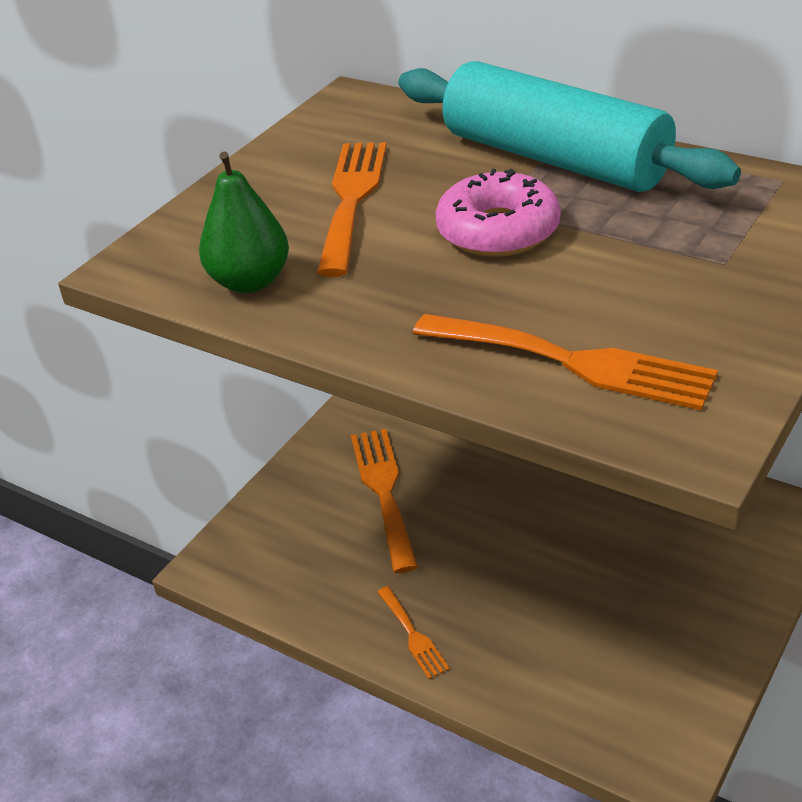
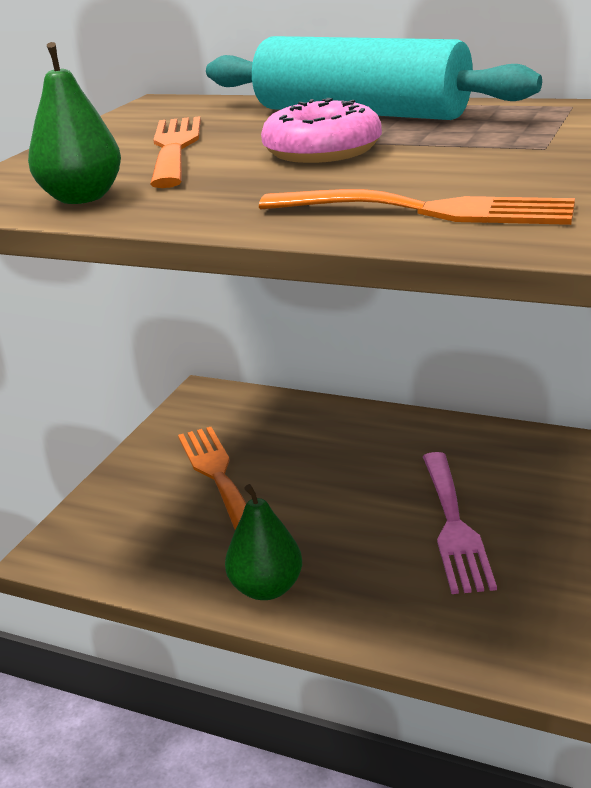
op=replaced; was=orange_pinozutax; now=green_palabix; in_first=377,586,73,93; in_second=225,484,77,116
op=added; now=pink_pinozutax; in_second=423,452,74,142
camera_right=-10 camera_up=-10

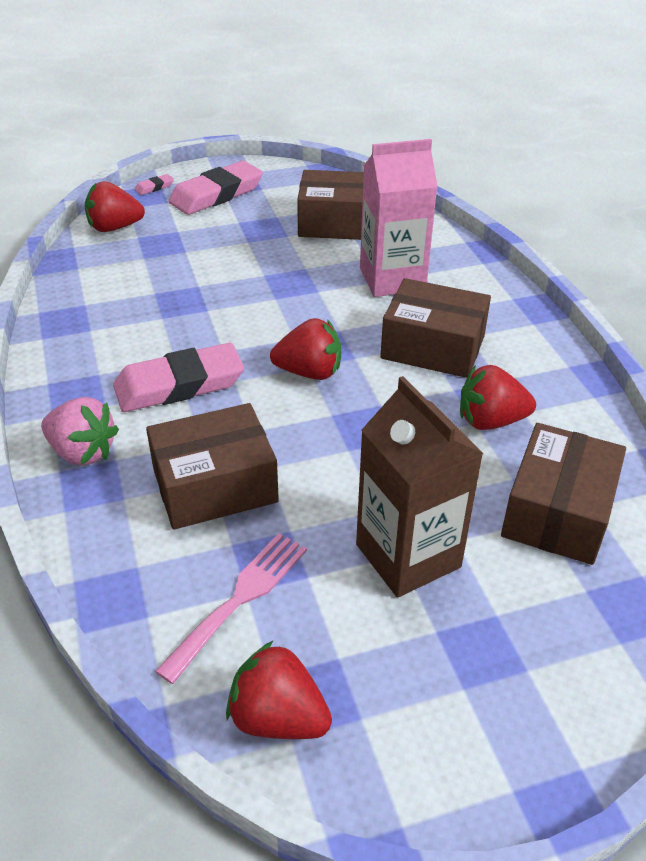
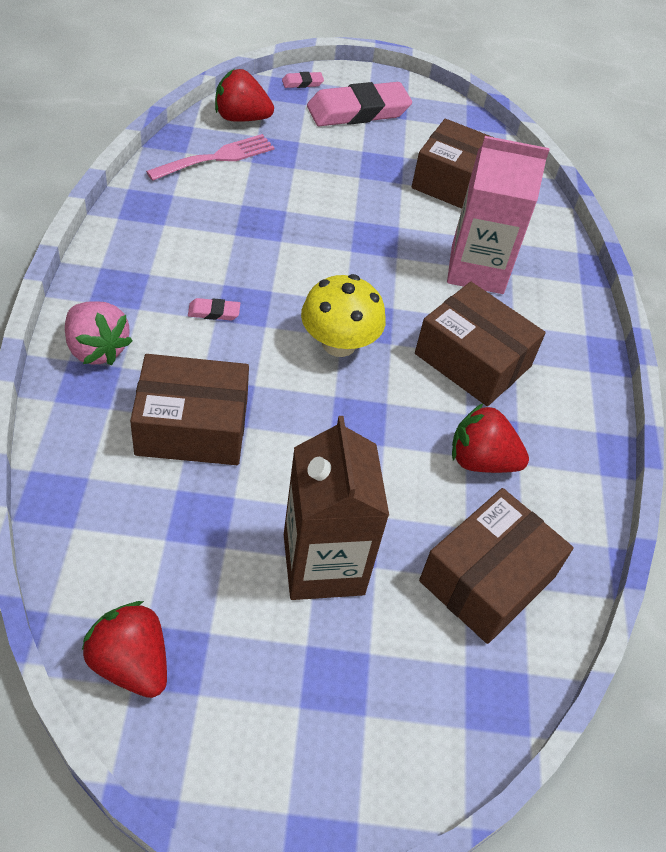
op=replaced; was=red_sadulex; now=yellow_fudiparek; in_first=270,318,71,62; in_second=301,274,85,83
op=resized; was=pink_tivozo; in_first=113,343,131,69; in_second=188,298,52,22; ratio=0.41
op=moved; was=pink_pinozutax; in_first=155,533,152,151; in_second=146,134,129,47
camera_right=15 camera_up=10

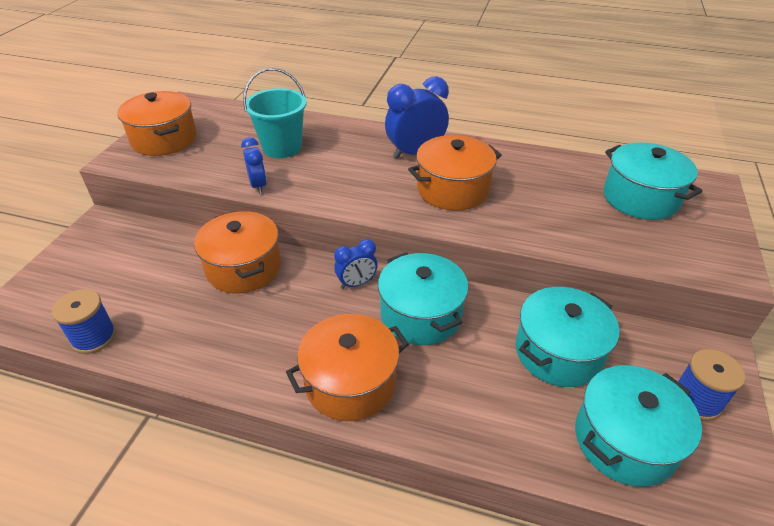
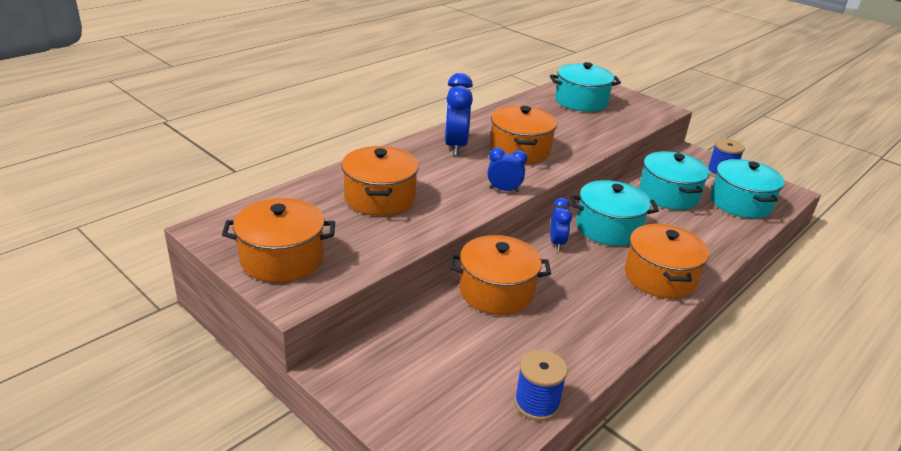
op=replaced; was=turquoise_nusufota; now=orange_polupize; in_first=243,68,64,90; in_second=342,146,77,70
op=moved; was=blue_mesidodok; in_first=241,137,26,57; in_second=488,148,39,44
camera_right=-65 camera_up=-10

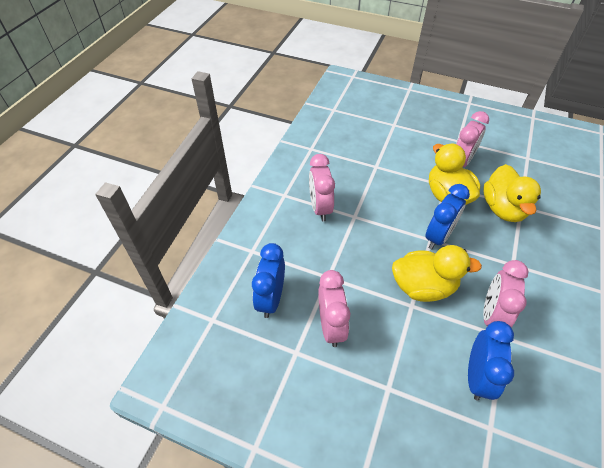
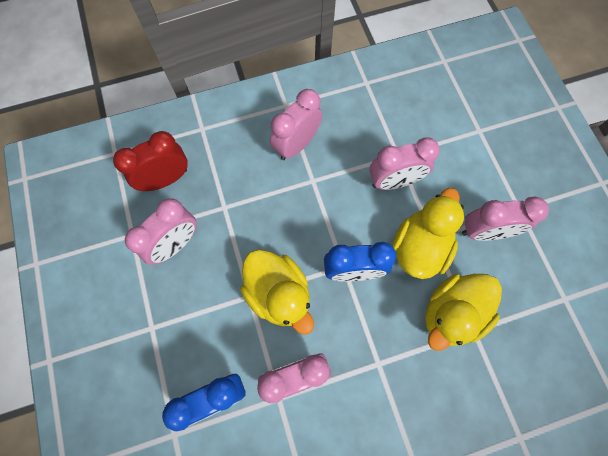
op=recoloured; was=blue_mesidodok; now=red_mesidodok; in_first=252,243,33,75; in_second=113,131,75,60
op=added; now=pink_mesidodok; in_second=370,137,70,53
camera_right=50 camera_up=20

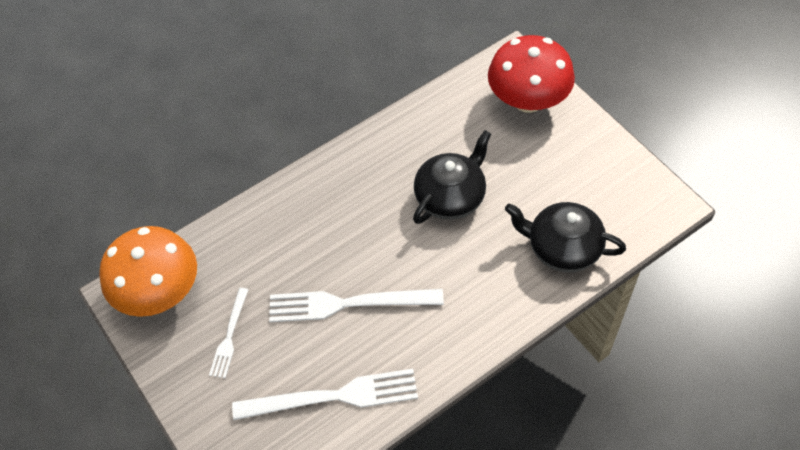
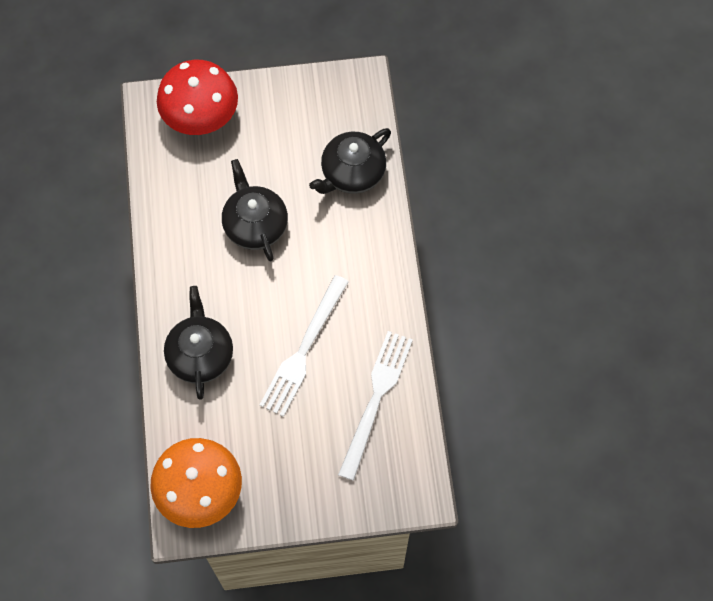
op=removed; was=white_pinozutax; in_first=209,288,40,90
op=added; now=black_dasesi; in_second=164,286,69,114
camera_right=-65 camera_up=10

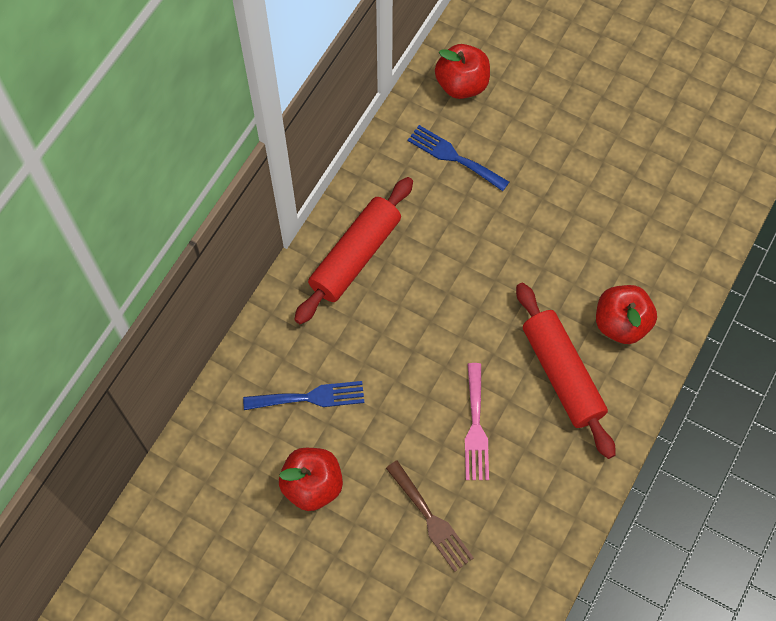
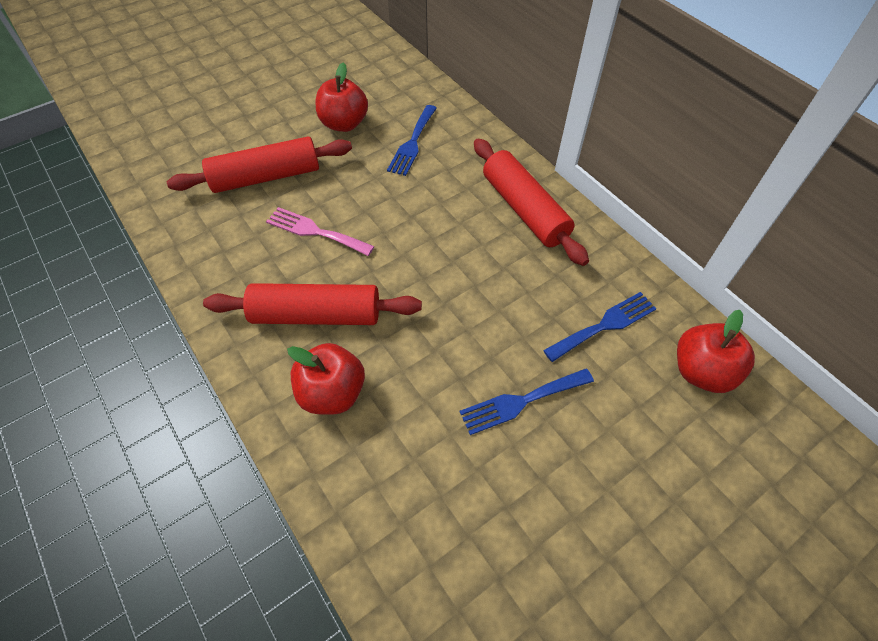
op=replaced; was=brown_pinozutax; now=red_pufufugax; in_first=386,460,88,112; in_second=167,137,185,56
op=added; now=blue_pinozutax; in_second=460,369,134,66
camera_right=115 camera_up=-10

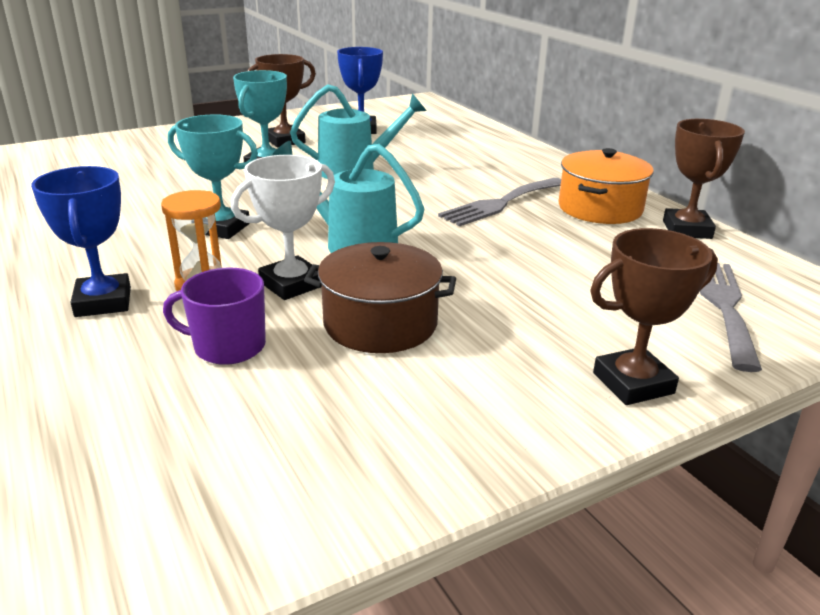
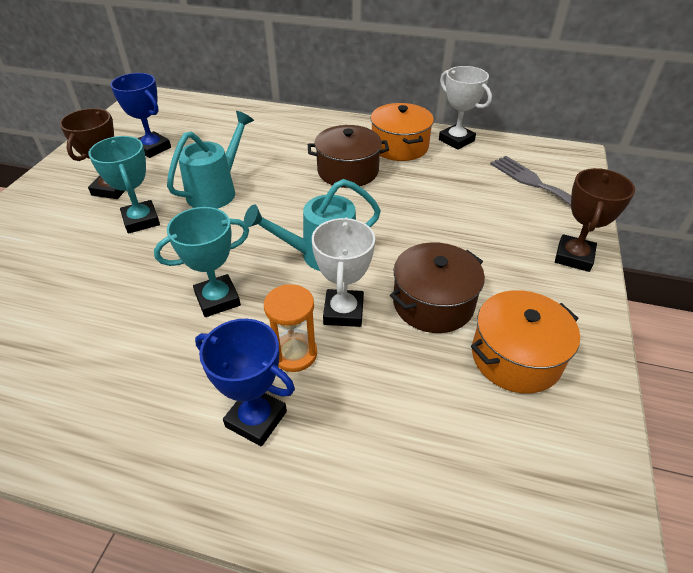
op=recoloured; was=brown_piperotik; now=white_piperotik; in_first=663,119,82,120; in_second=439,66,53,84
op=replaced; was=grey_pinozutax; now=brown_polupize; in_first=438,178,123,48; in_second=308,125,81,63
op=removed; was=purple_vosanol; in_first=163,268,103,97
op=added; now=orange_polupize; in_second=471,290,109,103
camera_right=-45 camera_up=15

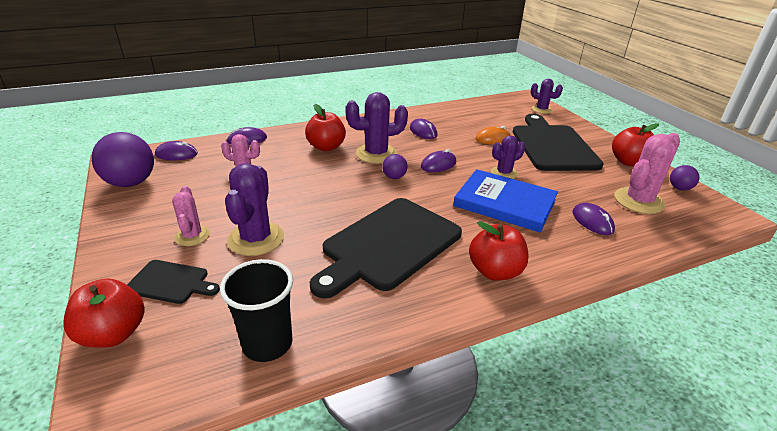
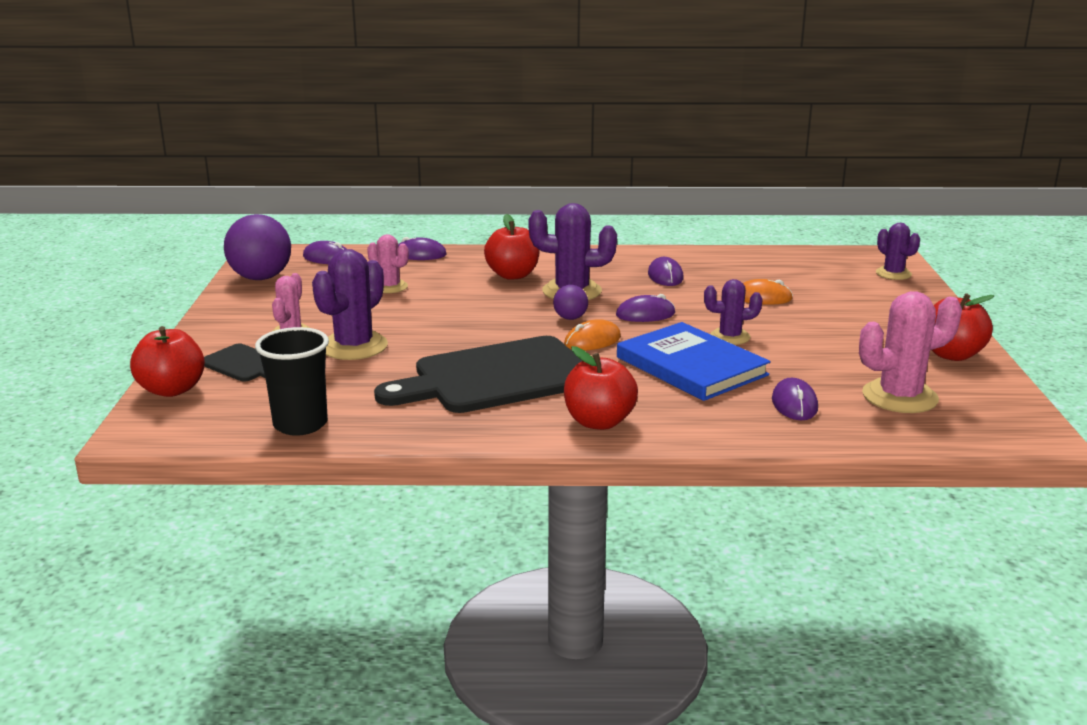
op=removed; was=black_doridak; in_first=513,114,91,57
op=removed; was=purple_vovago; in_first=670,165,30,25
op=added; now=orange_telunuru; in_second=564,319,57,32
camera_right=25 camera_up=-10

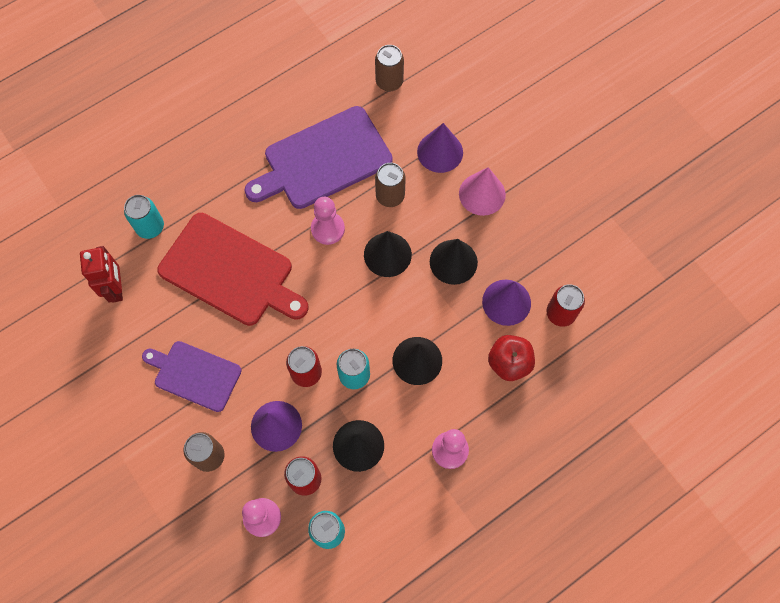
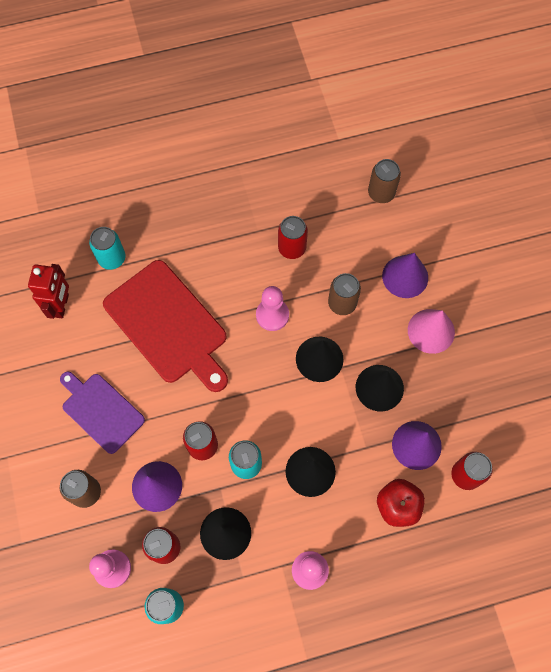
op=replaced; was=purple_doridak; now=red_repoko; in_first=244,106,149,103; in_second=278,216,30,43
camera_right=20 camera_up=0

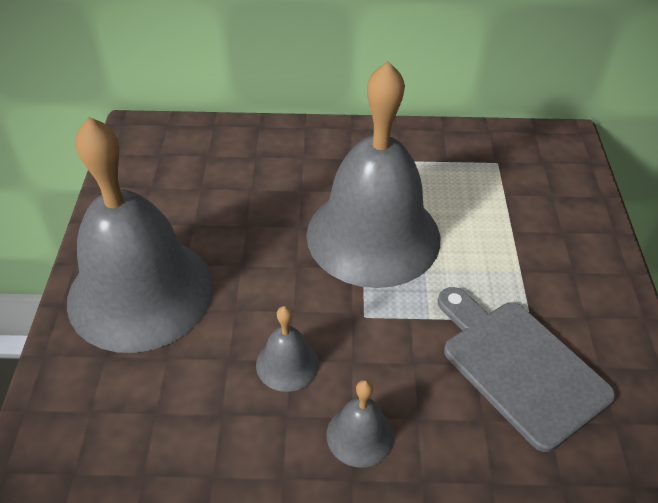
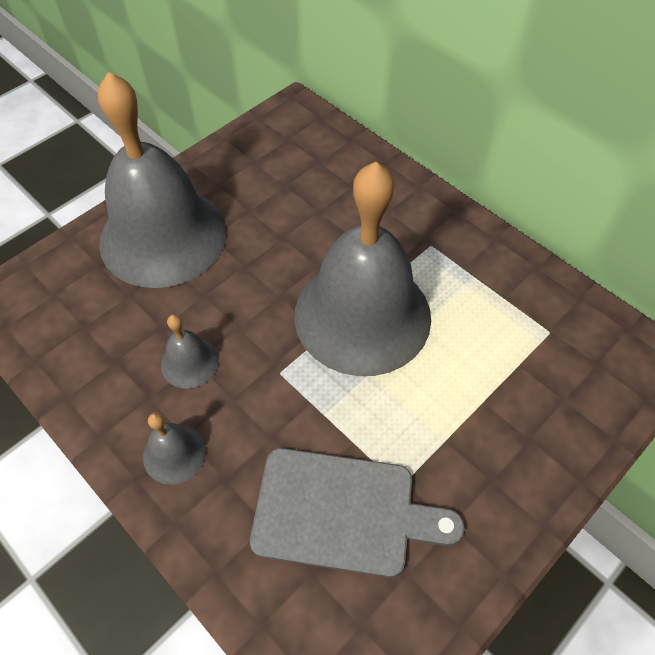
op=turned; was=grey_doridak; in_first=438,287,177,165; in_second=250,448,214,130; clockwise=90
camera_right=45 camera_up=10

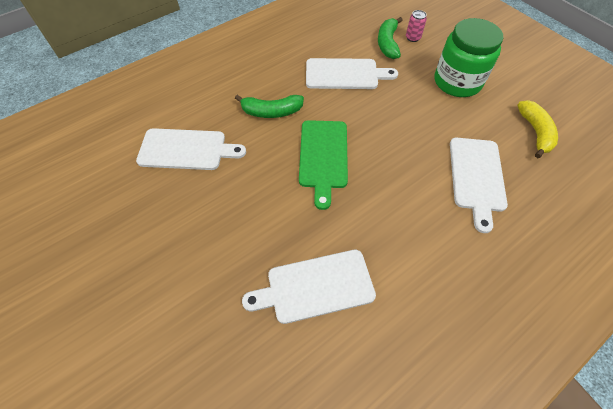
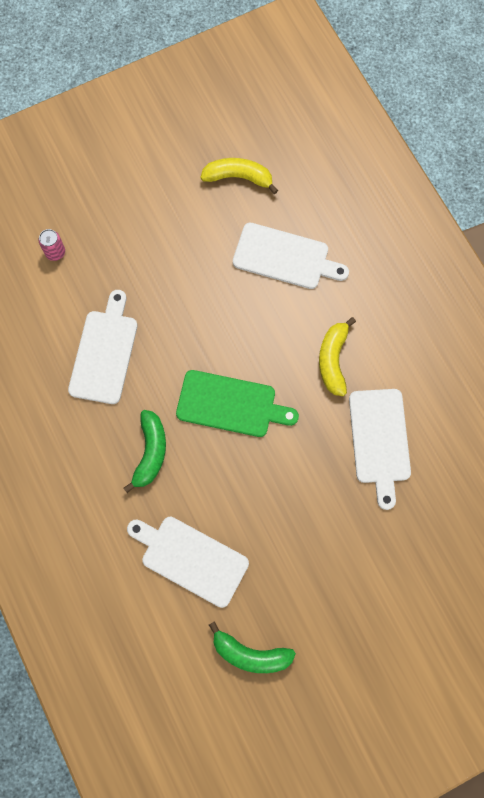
op=moved; was=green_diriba; in_first=378,17,25,42; in_second=209,621,87,52
op=removed; was=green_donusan; in_first=435,18,69,79
op=turned; was=white_doridak; in_first=136,128,110,42; in_second=127,517,122,91; clockwise=-75
op=added; now=yellow_diriba; in_second=319,317,37,79
camera_right=-80 camera_up=15

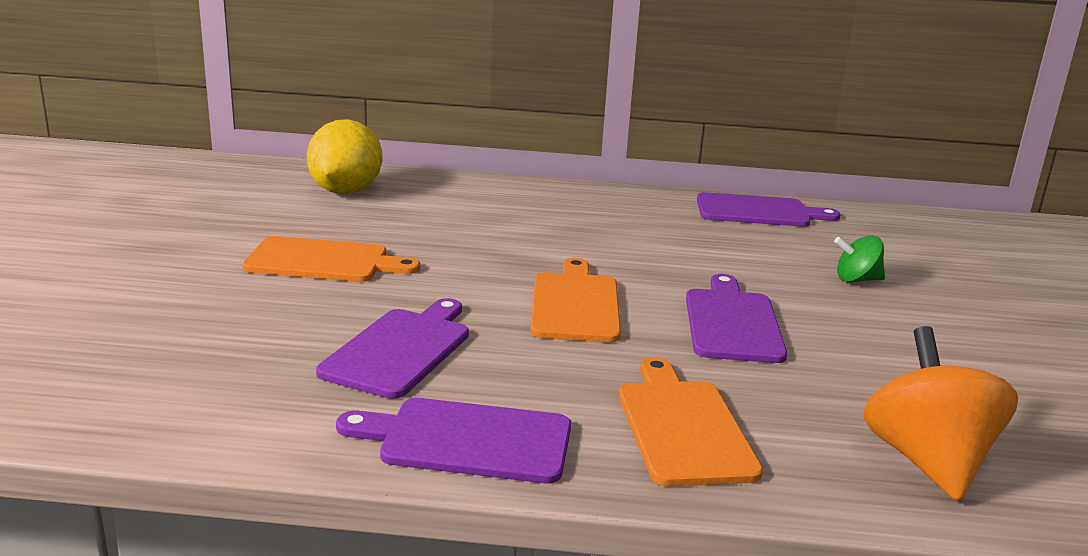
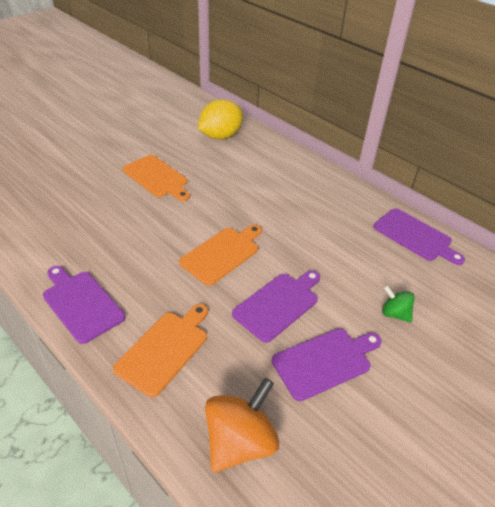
op=moved; was=purple_doridak; in_first=316,298,153,101; in_second=272,329,110,72
camera_right=40 camera_up=20

